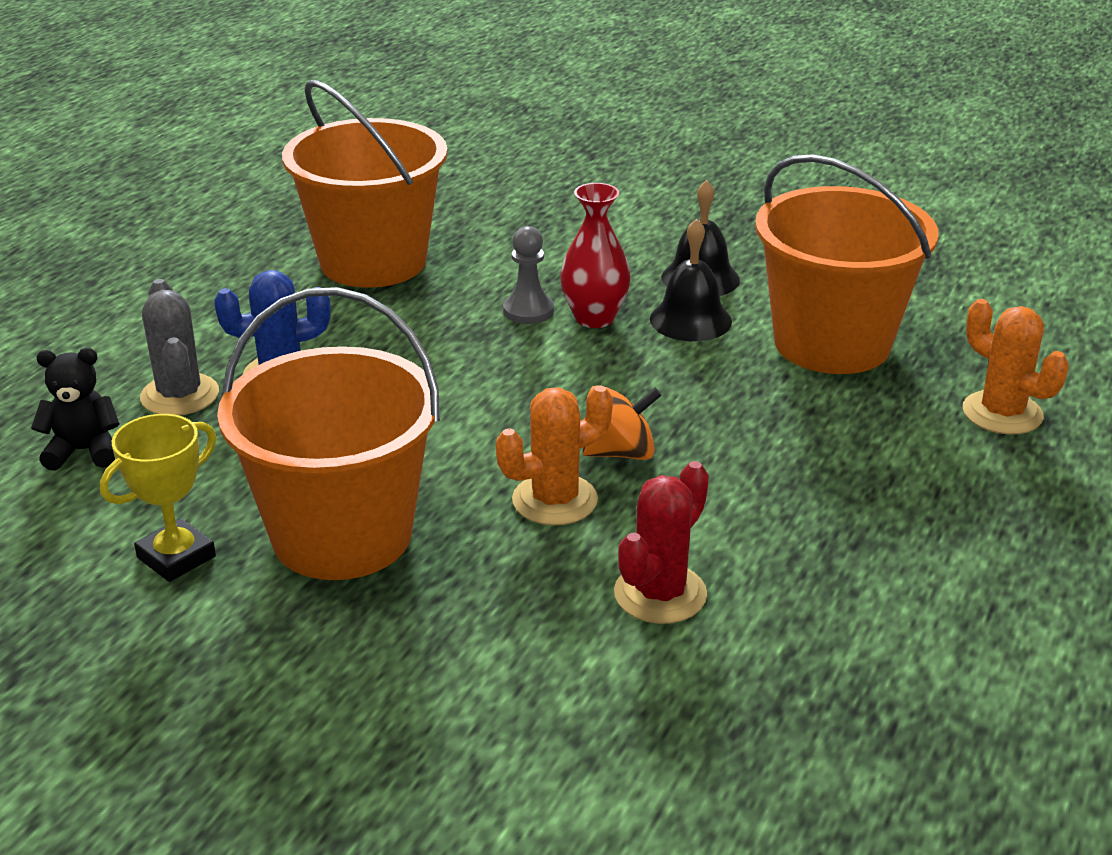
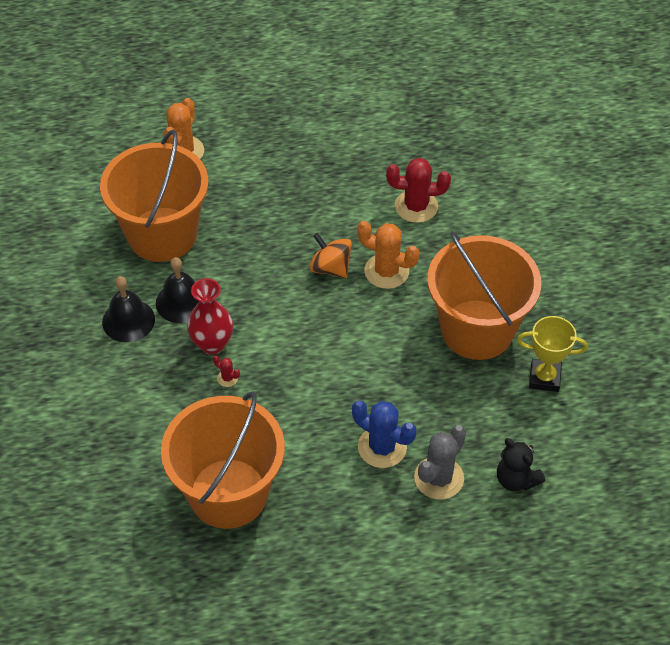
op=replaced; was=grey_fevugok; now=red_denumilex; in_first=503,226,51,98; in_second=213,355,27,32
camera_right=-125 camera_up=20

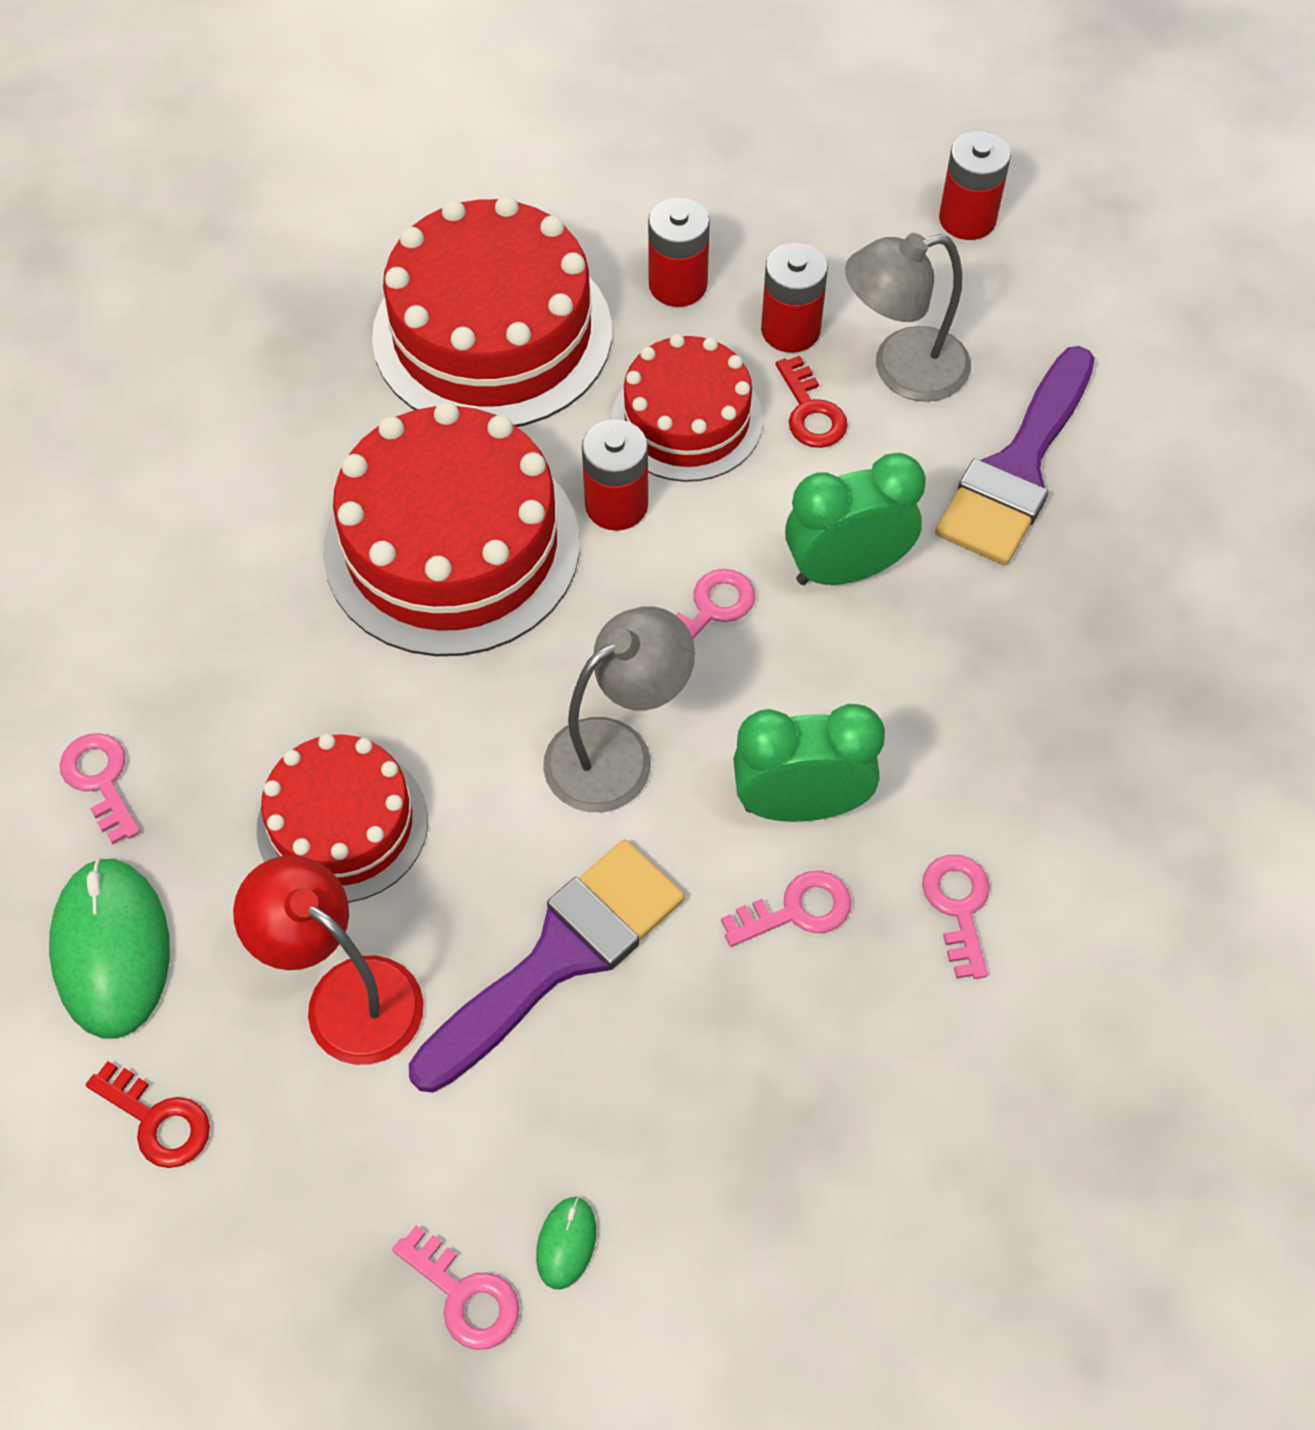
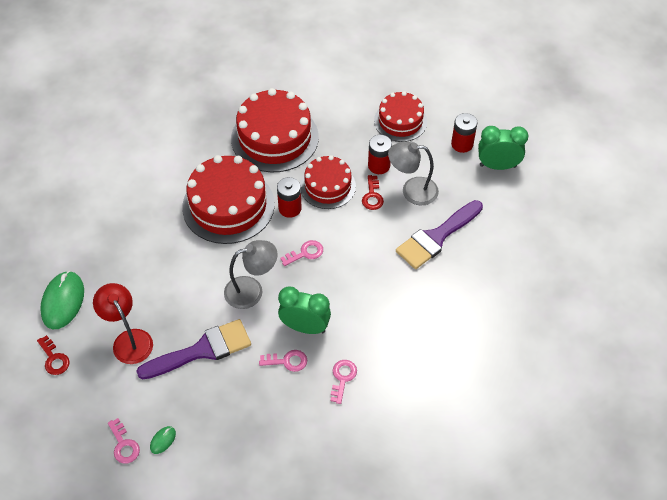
op=removed; was=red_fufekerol; in_first=648,197,62,110
op=moved; was=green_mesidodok; in_first=785,453,141,132; in_second=478,126,51,44
op=removed; was=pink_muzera; in_first=60,733,80,111
op=moved; was=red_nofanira; in_first=256,734,172,169; in_second=374,91,53,51
camera_right=20 camera_up=-5

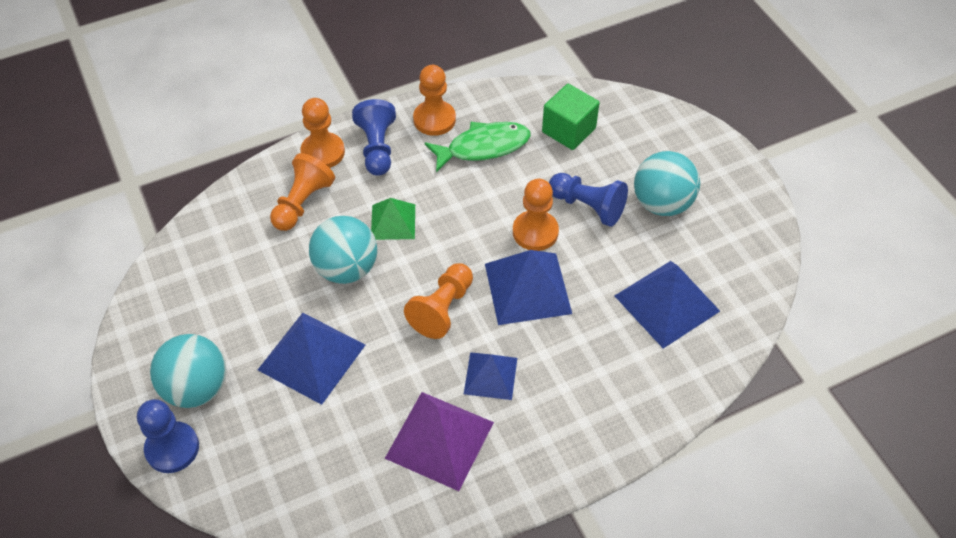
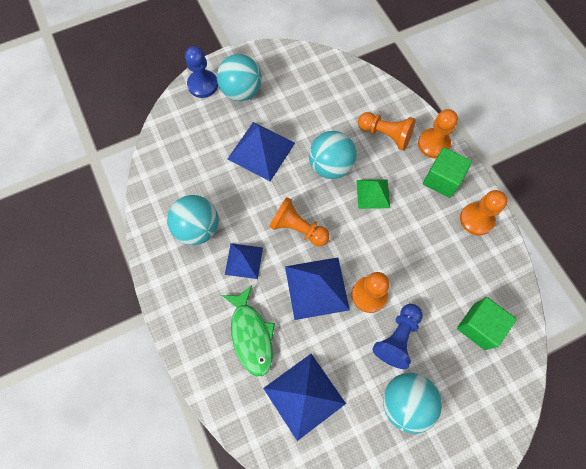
op=replaced; was=blue_fevugok; now=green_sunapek; in_first=352,99,44,77; in_second=423,147,49,51
op=moved; was=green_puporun; in_first=425,122,106,50; in_second=221,285,54,91
op=replaced; was=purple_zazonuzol; now=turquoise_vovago; in_first=385,392,109,99; in_second=167,195,51,50
camera_right=90 camera_up=15

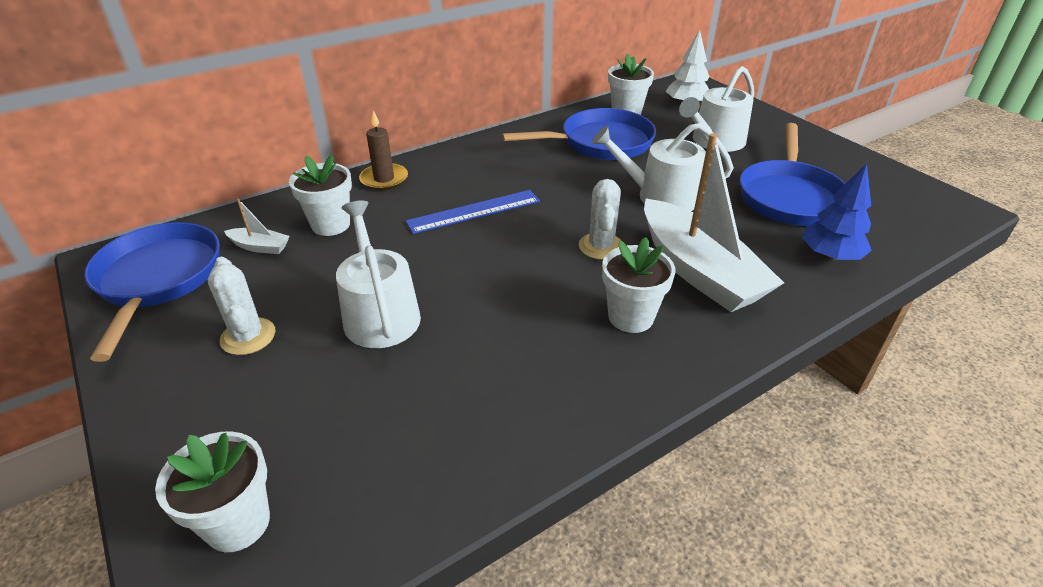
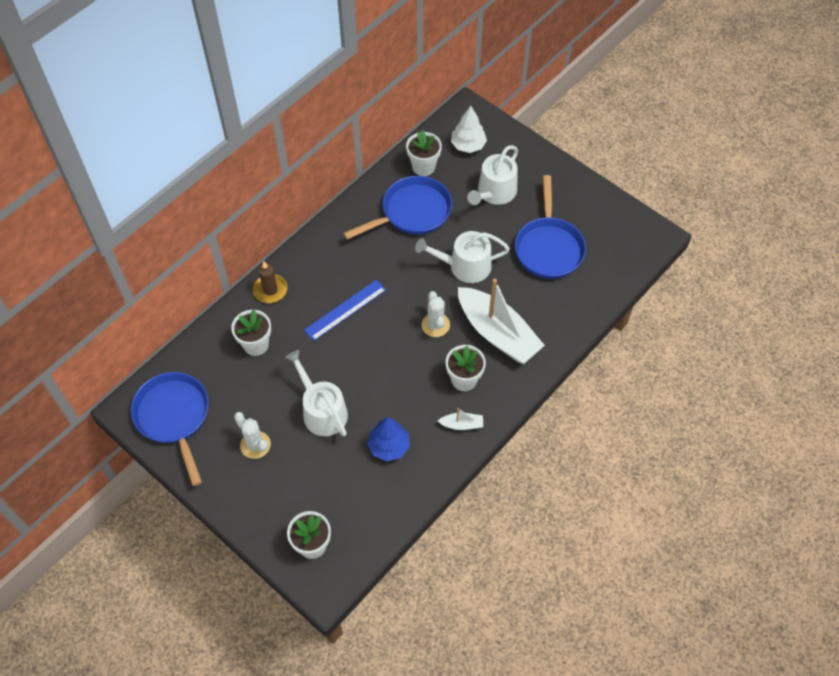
op=moved; was=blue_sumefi; in_first=802,163,70,98; in_second=367,417,43,44
op=moved; was=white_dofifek; in_first=224,199,66,55; in_second=438,408,45,22
camera_right=-15 camera_up=20

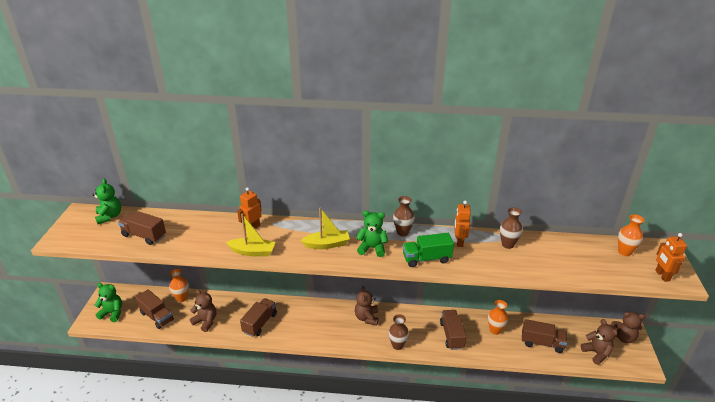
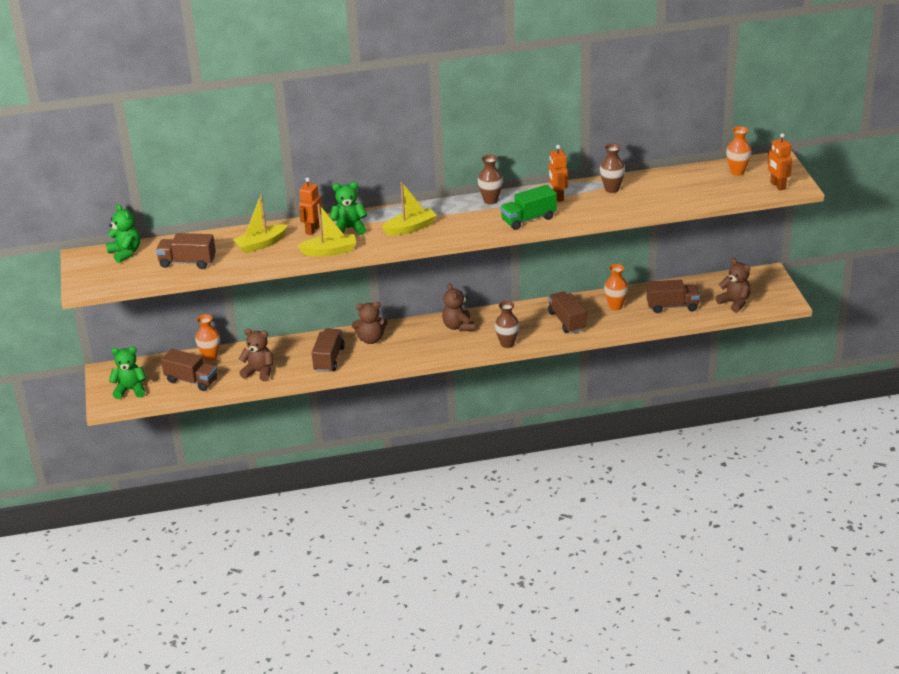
op=moved; was=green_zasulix; in_first=356,211,32,46; in_second=330,182,37,53
op=moved; was=brown_zasulix; in_first=611,312,35,31; in_second=352,302,36,42
op=added; now=yellow_dofifek; in_second=233,194,55,60
camera_right=-15 camera_up=0

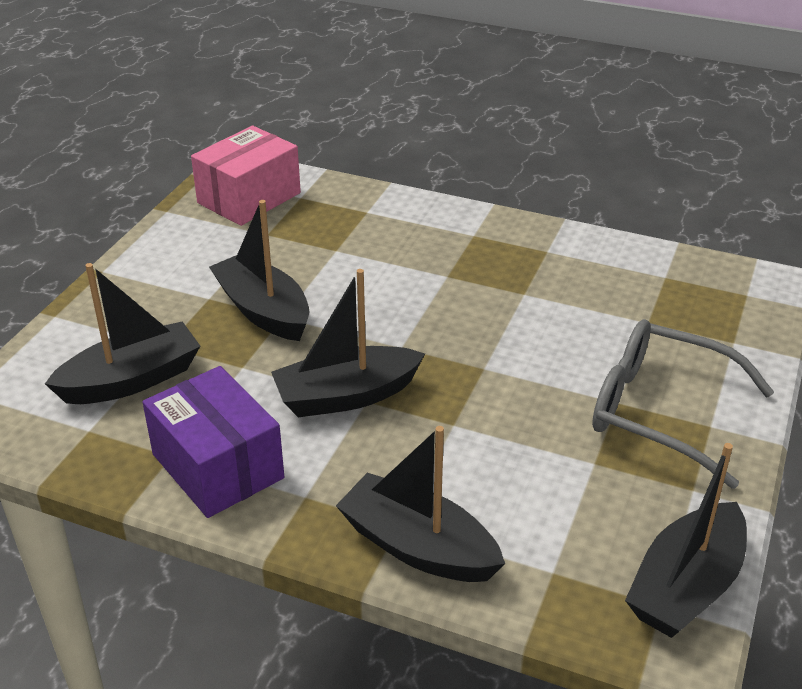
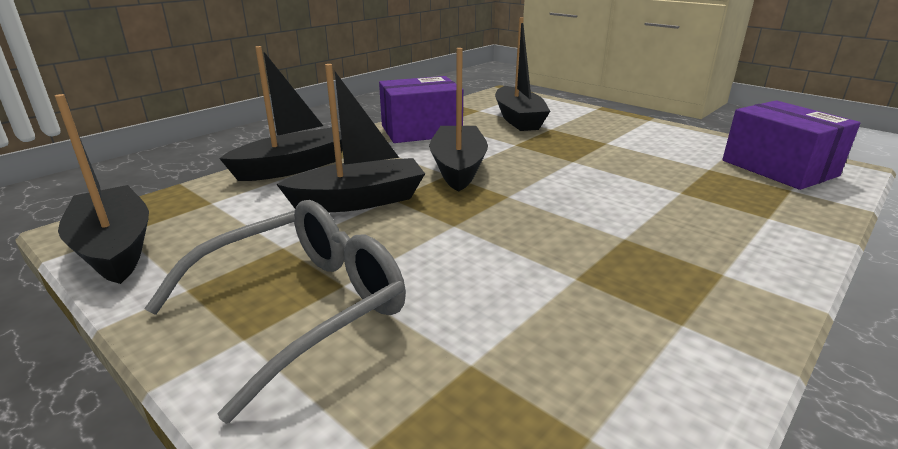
op=recoloured; was=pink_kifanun; now=purple_kifanun; in_first=191,126,110,100; in_second=722,100,138,90
op=moved; was=black_dofifek; in_first=209,200,101,141; in_second=276,64,149,148
camera_right=110 camera_up=-10

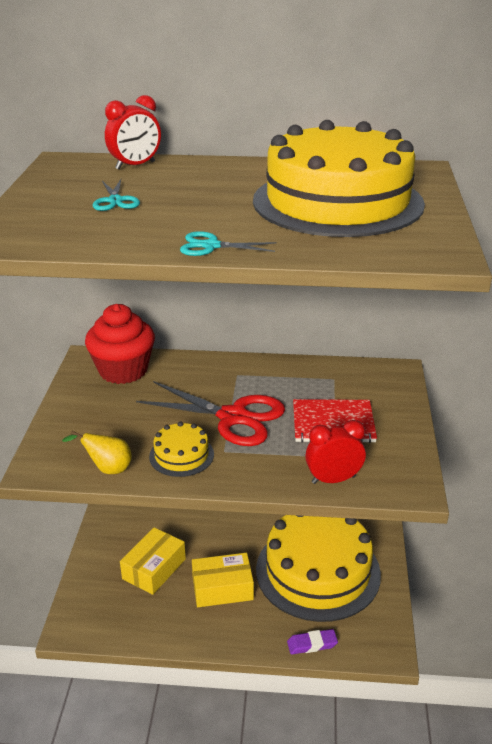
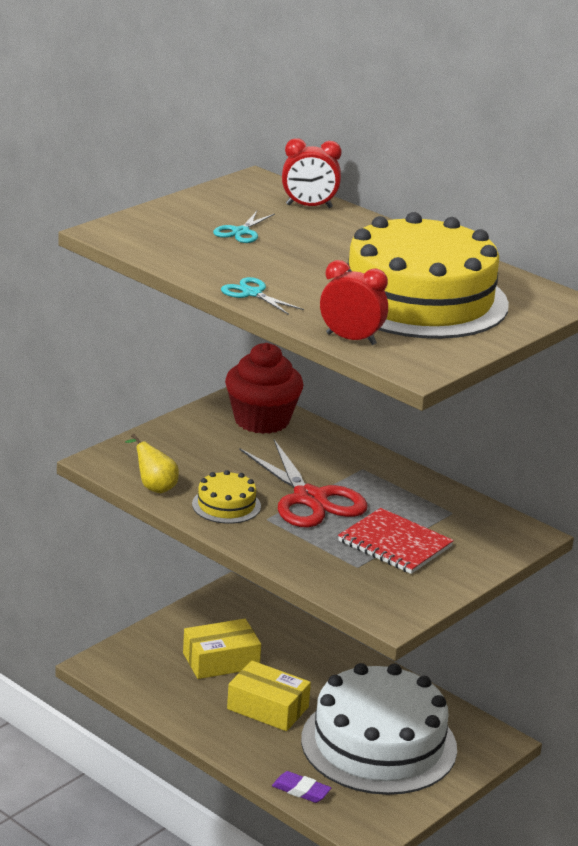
op=moved; was=red_mesidodok; in_first=305,420,61,64; in_second=320,260,68,85
op=recoloured; was=yellow_nofanira; now=white_nofanira; in_first=256,515,125,107; in_second=301,663,156,132
camera_right=35 camera_up=-5

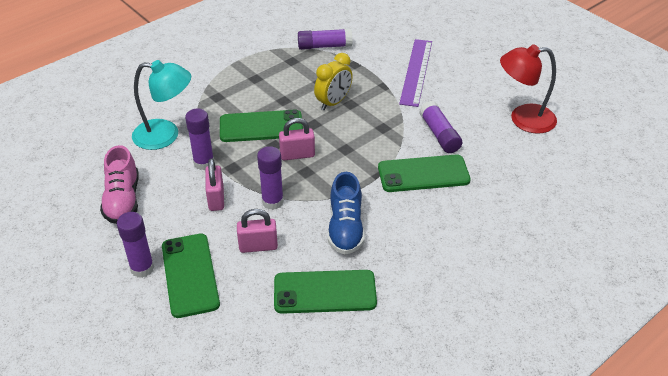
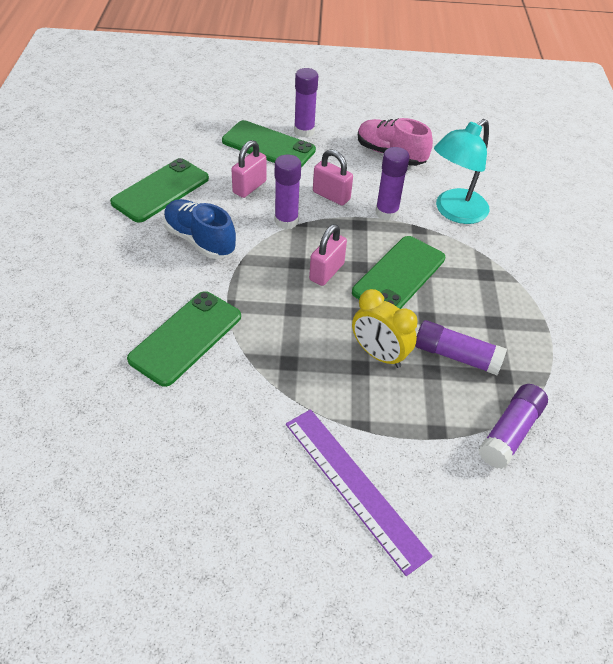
op=removed; was=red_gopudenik; in_first=500,44,57,90
op=turned; was=yellow_mesidodok; in_first=314,53,39,57; in_second=352,289,66,79; clockwise=-45
op=moved; was=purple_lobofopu; in_first=419,101,43,52; in_second=415,320,92,55
camera_right=130 camera_up=5

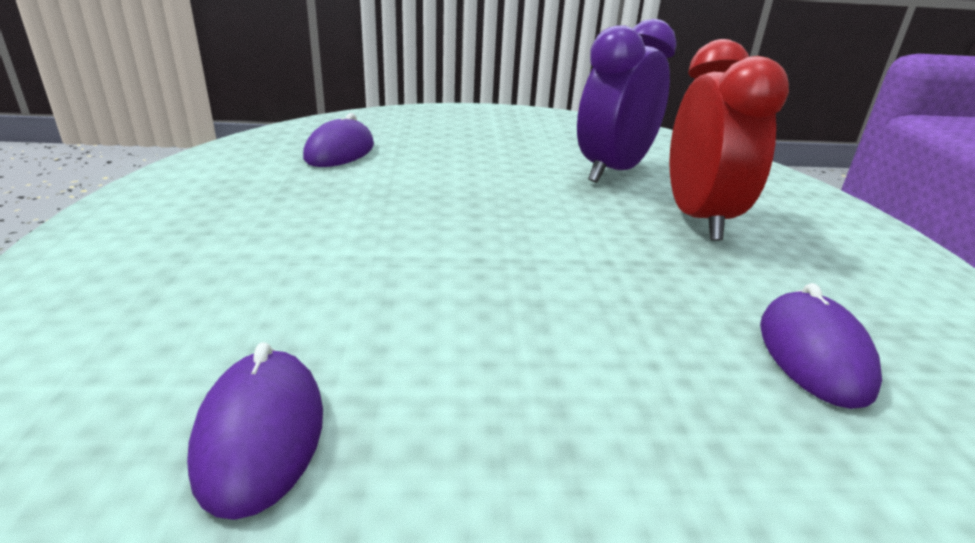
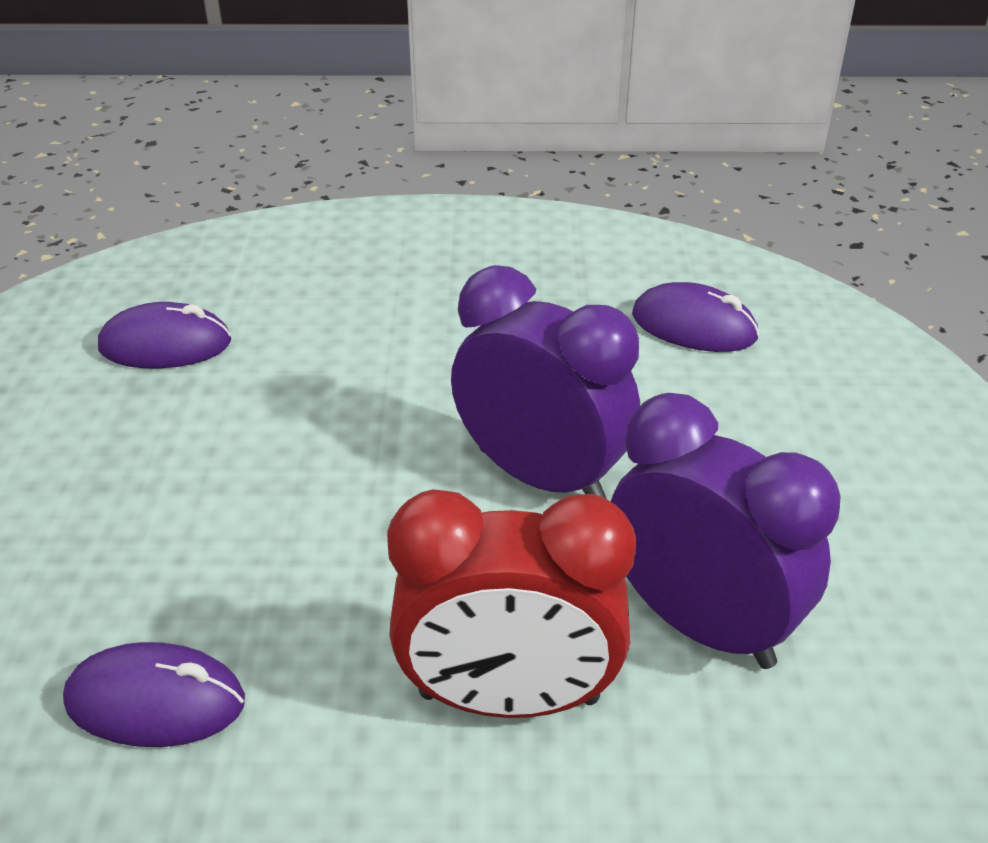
op=added; now=purple_mesidodok; in_second=451,265,189,234
camera_right=95 camera_up=10

